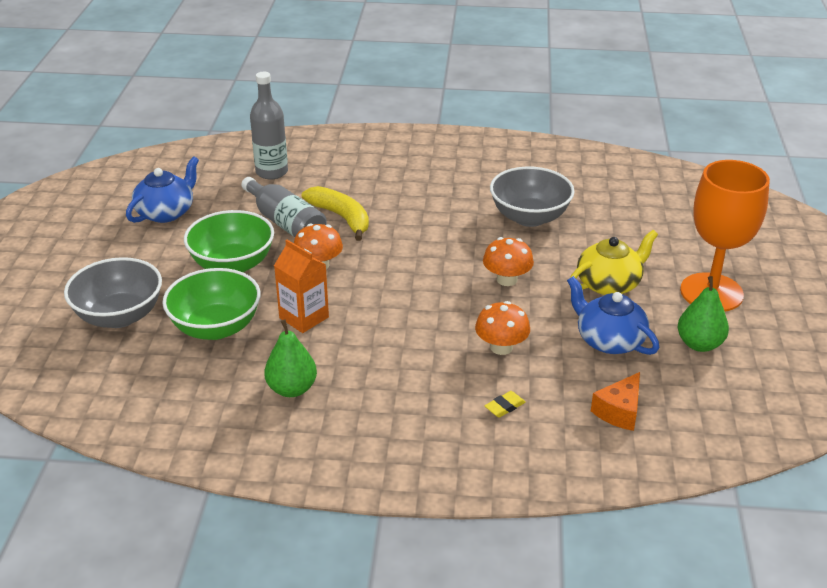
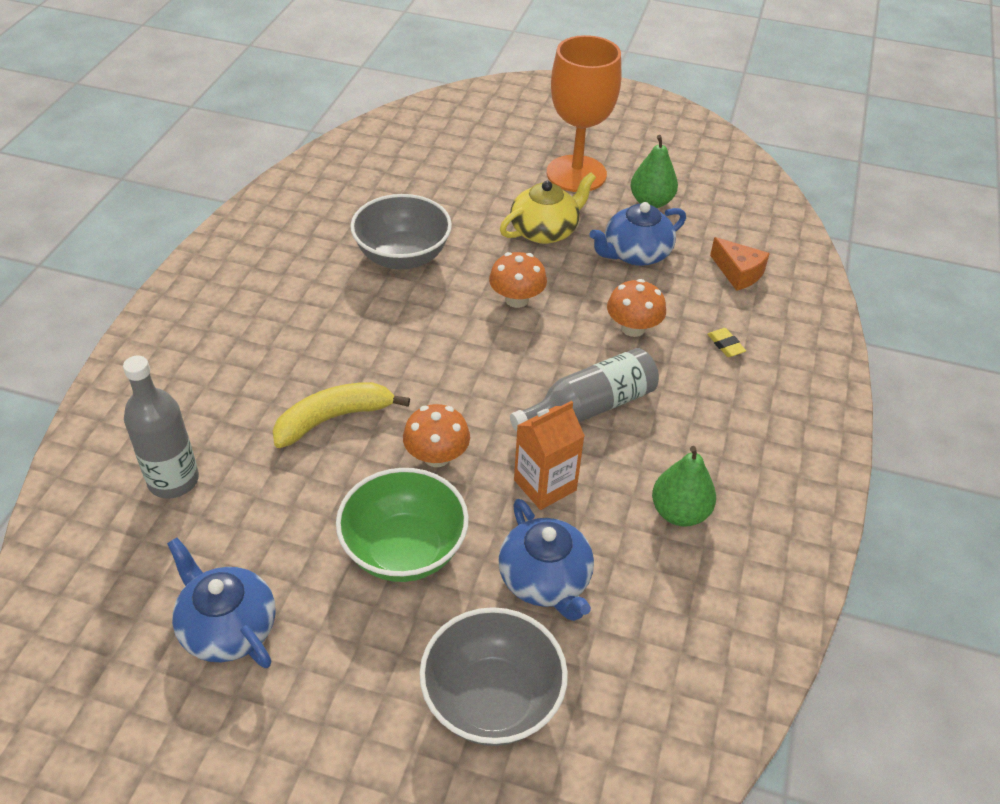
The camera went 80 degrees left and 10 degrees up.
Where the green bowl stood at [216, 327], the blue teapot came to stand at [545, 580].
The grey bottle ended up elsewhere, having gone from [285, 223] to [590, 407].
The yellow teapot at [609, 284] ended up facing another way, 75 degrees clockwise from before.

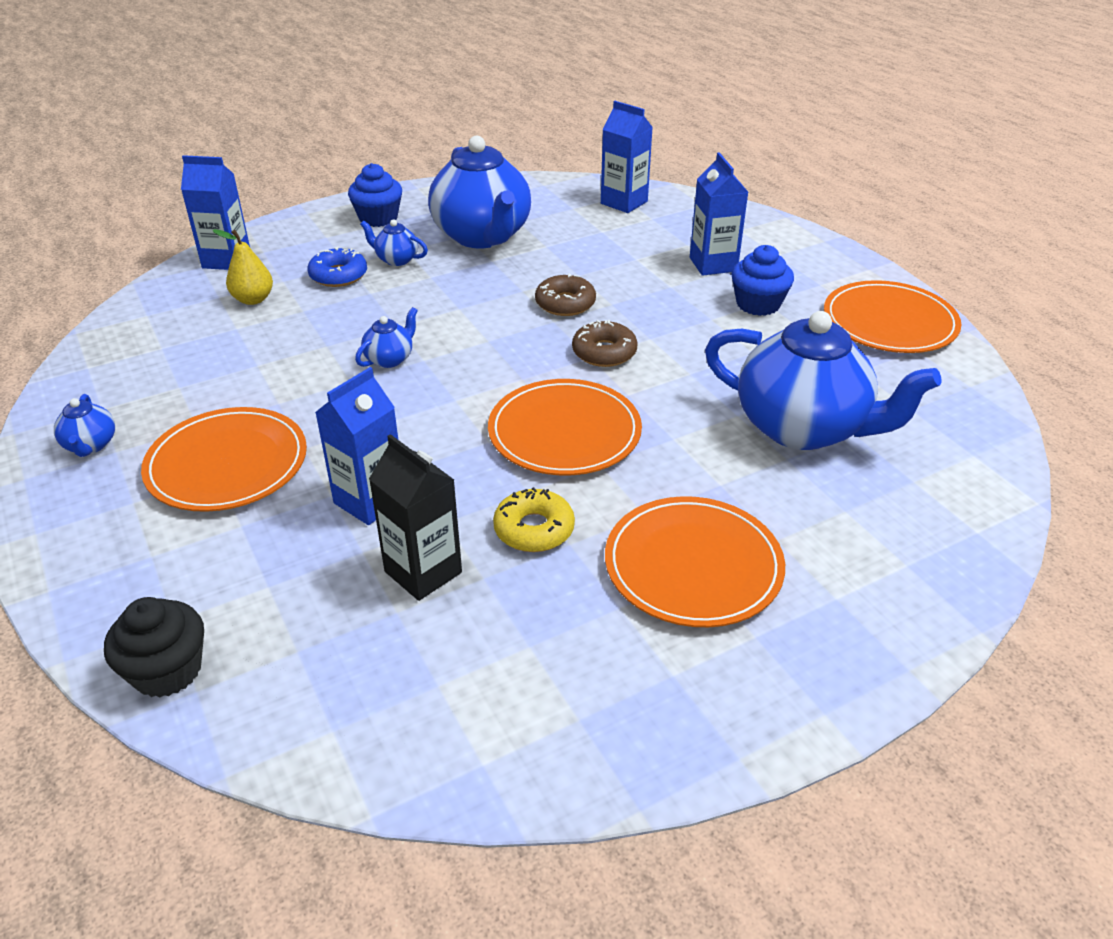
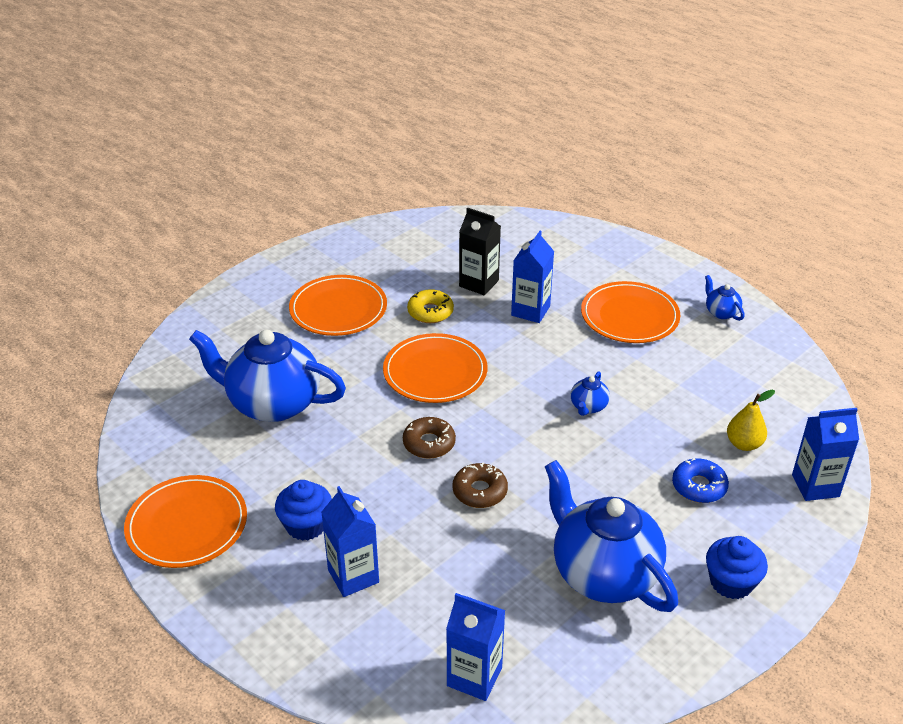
The camera went 165 degrees right and 0 degrees up.
The second view lost the black cupcake at [167, 670].
The second view lost the blue teapot at [396, 259].

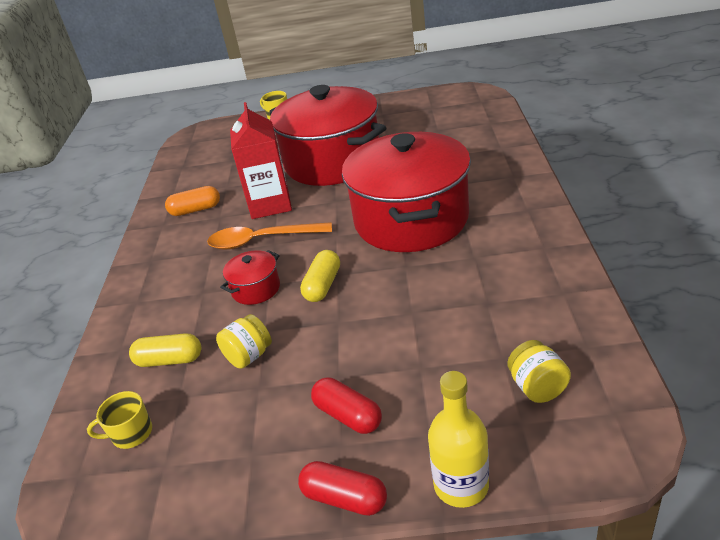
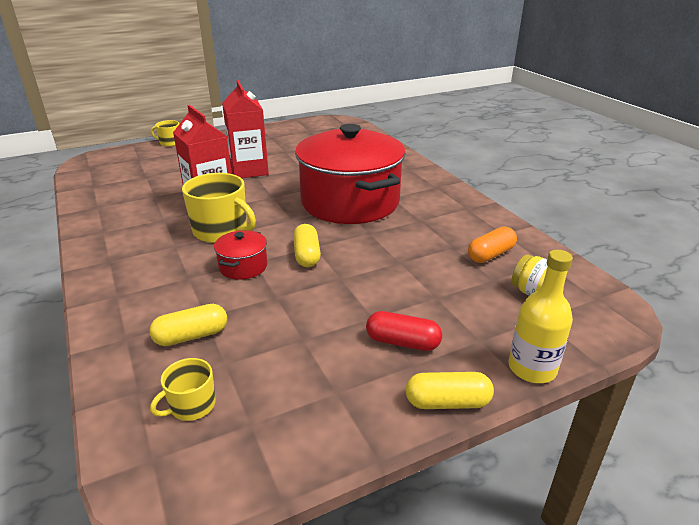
The camera went 30 degrees left and 5 degrees down.
The orange capsule ended up elsewhere, having gone from [195, 210] to [490, 255].
Where the orange spoon stood at [261, 240], the yellow mug came to stand at [221, 231].
The second view lost the yellow jar at [249, 356].
Where the red pot stood at [332, 161], the red carton came to stand at [249, 170].
What was the red capsule at [344, 498] turned into the yellow capsule at [447, 402].

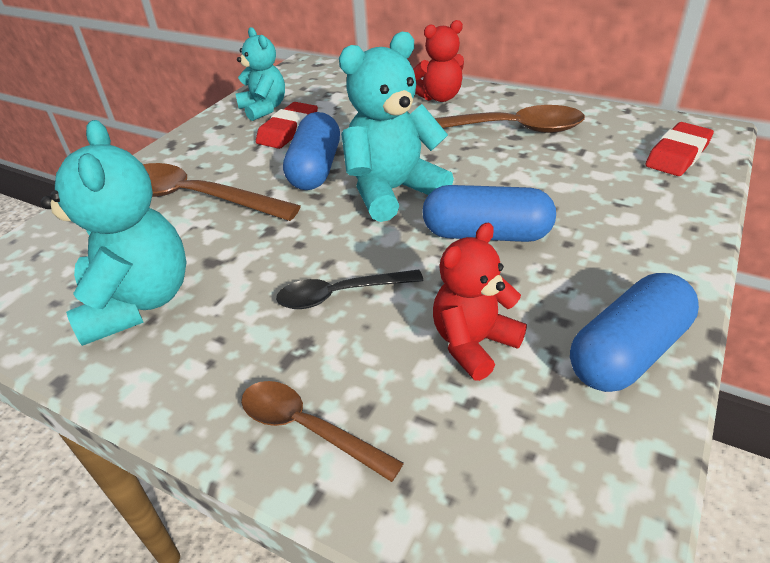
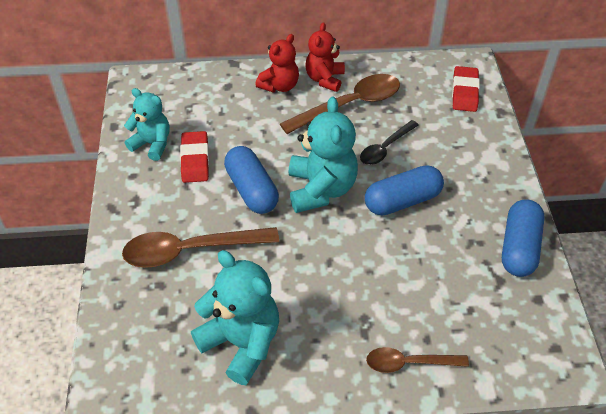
The camera went 35 degrees left and 10 degrees up.
The black spoon ended up elsewhere, having gone from [339, 295] to [385, 148].
The turquoise teddy bear at [392, 191] ended up facing another way, 150 degrees clockwise from before.
The red teddy bear ended up elsewhere, having gone from [473, 343] to [325, 79].

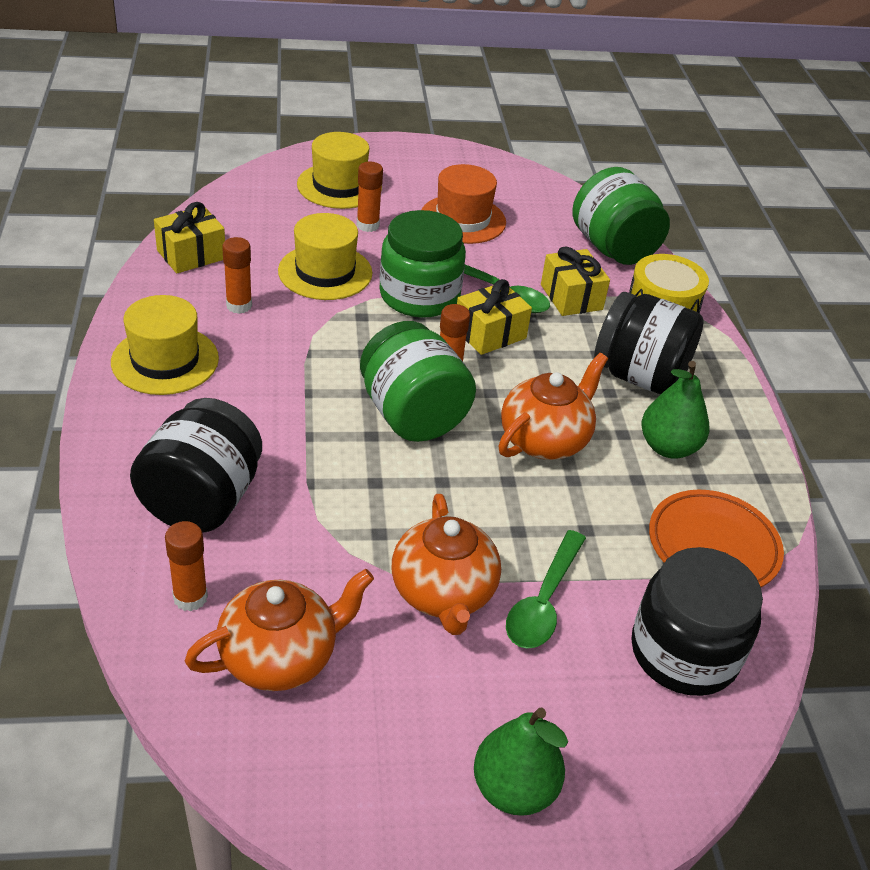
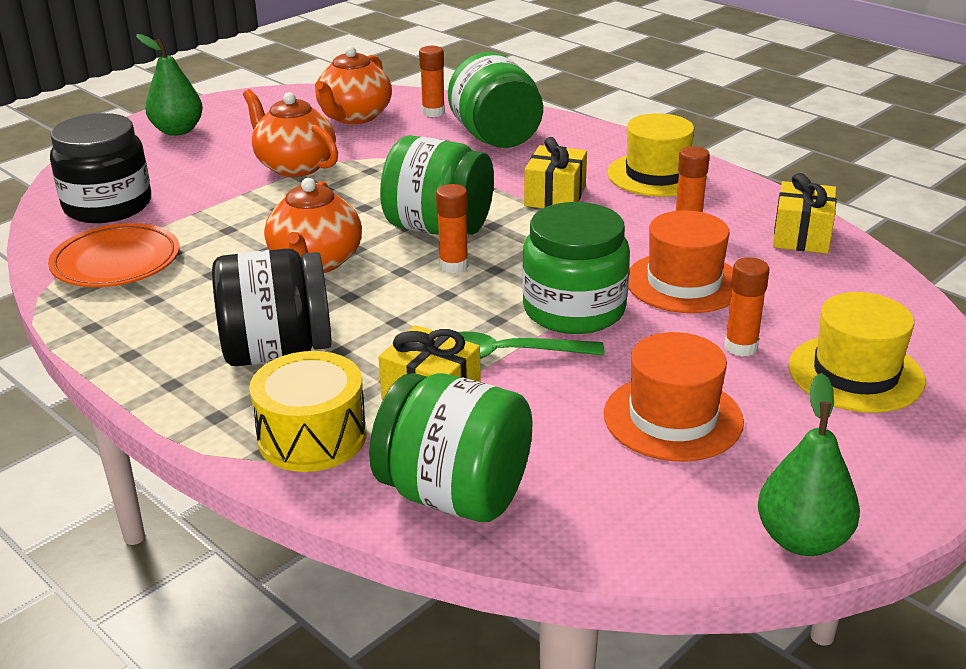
The camera went 145 degrees right and 10 degrees down.
What was the black jar at [202, 500] turned into the green jar at [496, 138].
What was the yellow hat at [325, 272] turned into the orange hat at [684, 282].
The yellow gift ended up elsewhere, having gone from [490, 333] to [555, 196].
The second view lost the green spoon at [543, 601].
The green pear ended up elsewhere, having gone from [668, 447] to [802, 539].

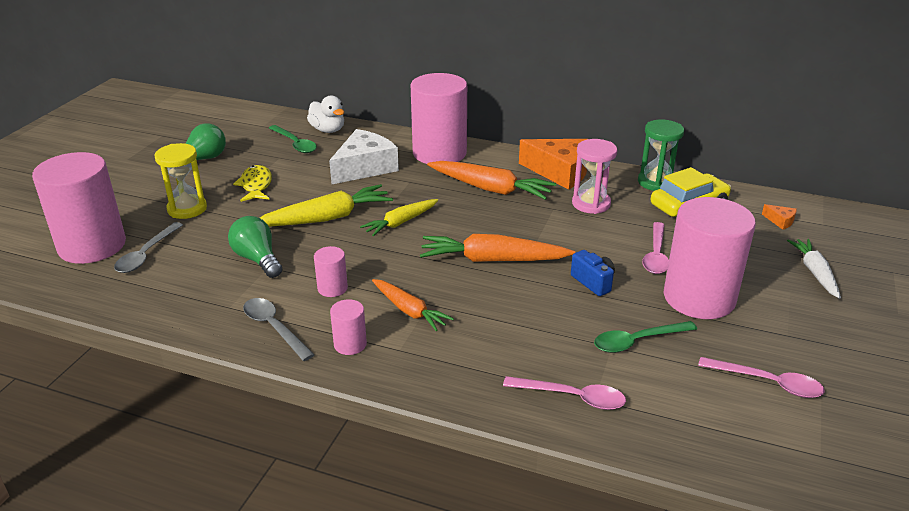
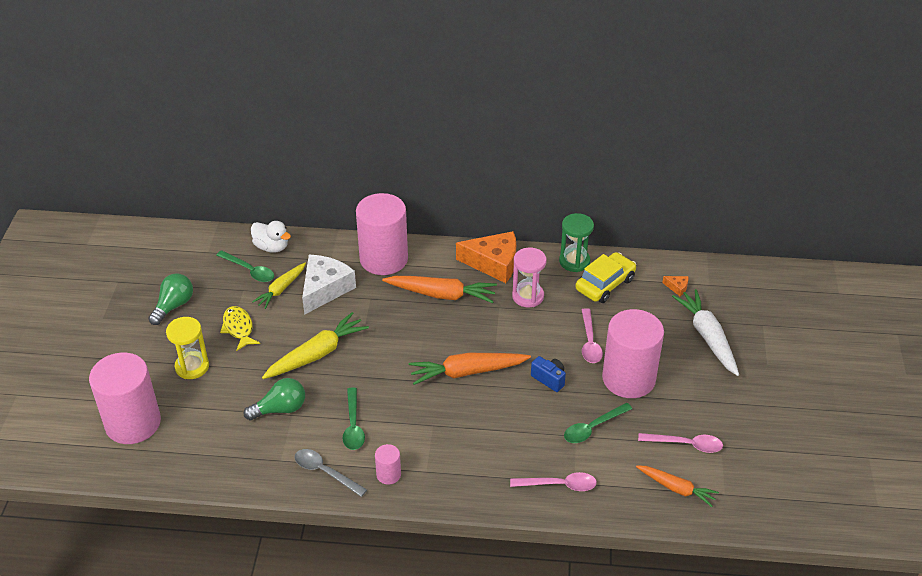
The camera went 15 degrees left and 10 degrees up.
The second view lost the grey spoon at [146, 254].
The green light bulb at [257, 259] ended up facing another way, 120 degrees clockwise from before.
Where the pink cylinder stood at [332, 288], the green spoon came to stand at [353, 425].
The yellow carrot ended up elsewhere, having gone from [400, 223] to [281, 289].
The orange carrot ended up elsewhere, having gone from [409, 311] to [676, 488].
The size of the white carrot at [814, 272] changed by a factor of 1.57.

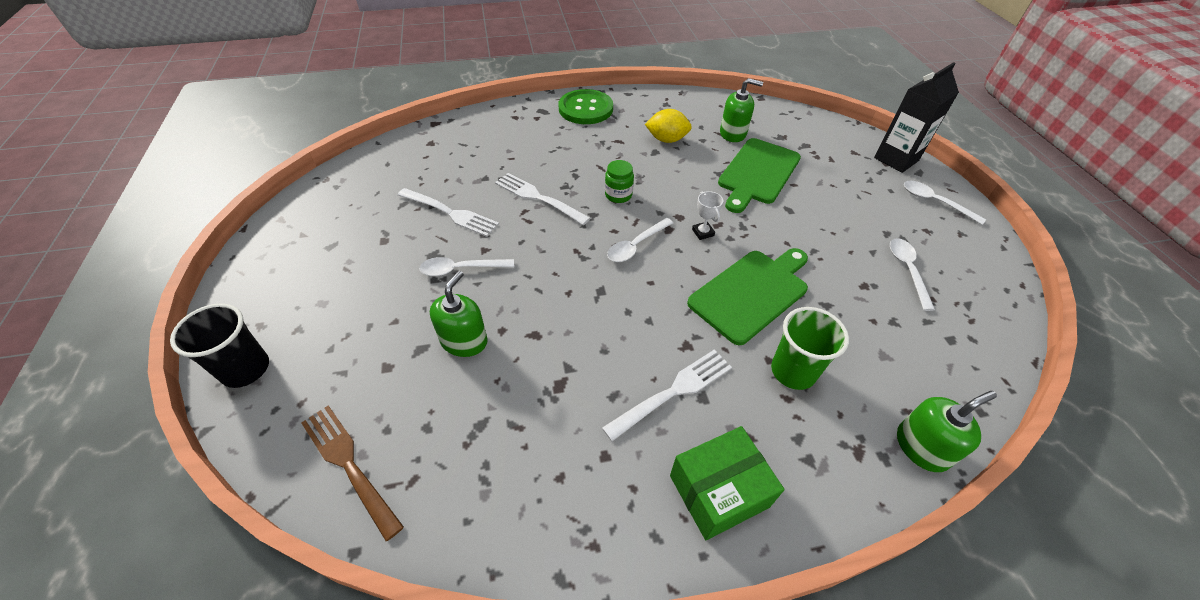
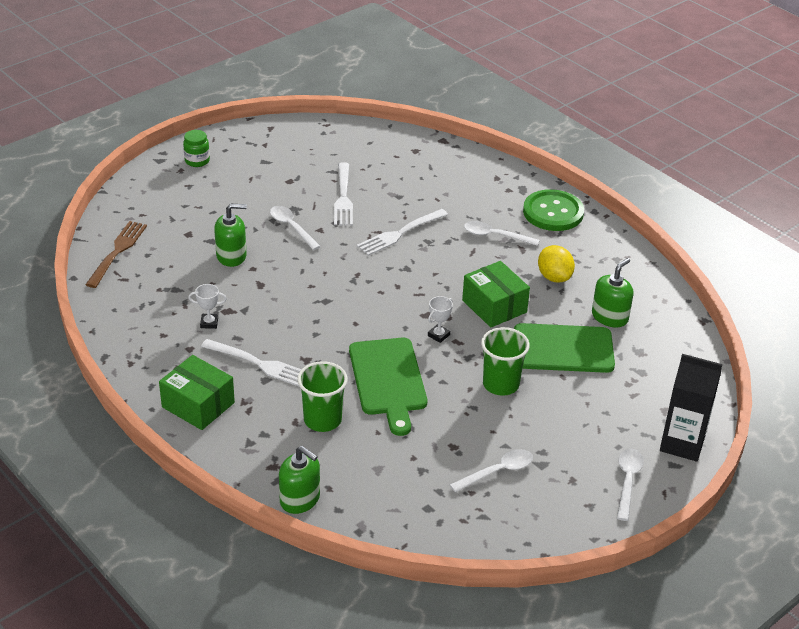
The camera went 60 degrees right and 10 degrees down.
The second view lost the black cup at [246, 369].
The white fork at [539, 198] ended up facing another way, 135 degrees counterclockwise from before.
The green jar ended up elsewhere, having gone from [618, 195] to [197, 161].
The white spoon ended up elsewhere, having gone from [636, 245] to [495, 236].
The green cutting board at [751, 293] ended up facing another way, 60 degrees clockwise from before.
The green soap dispenser at [733, 133] ended up facing another way, 120 degrees counterclockwise from before.
The second view gained the white trophy at [209, 323].
The second view gained the green box at [494, 306].
The second view gained the green cup at [500, 384].

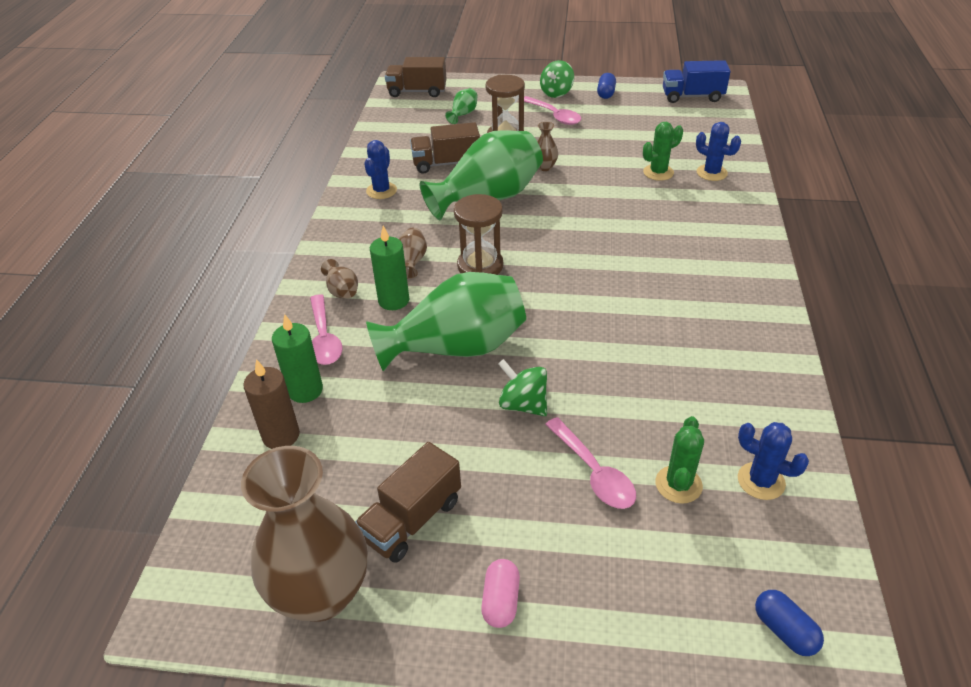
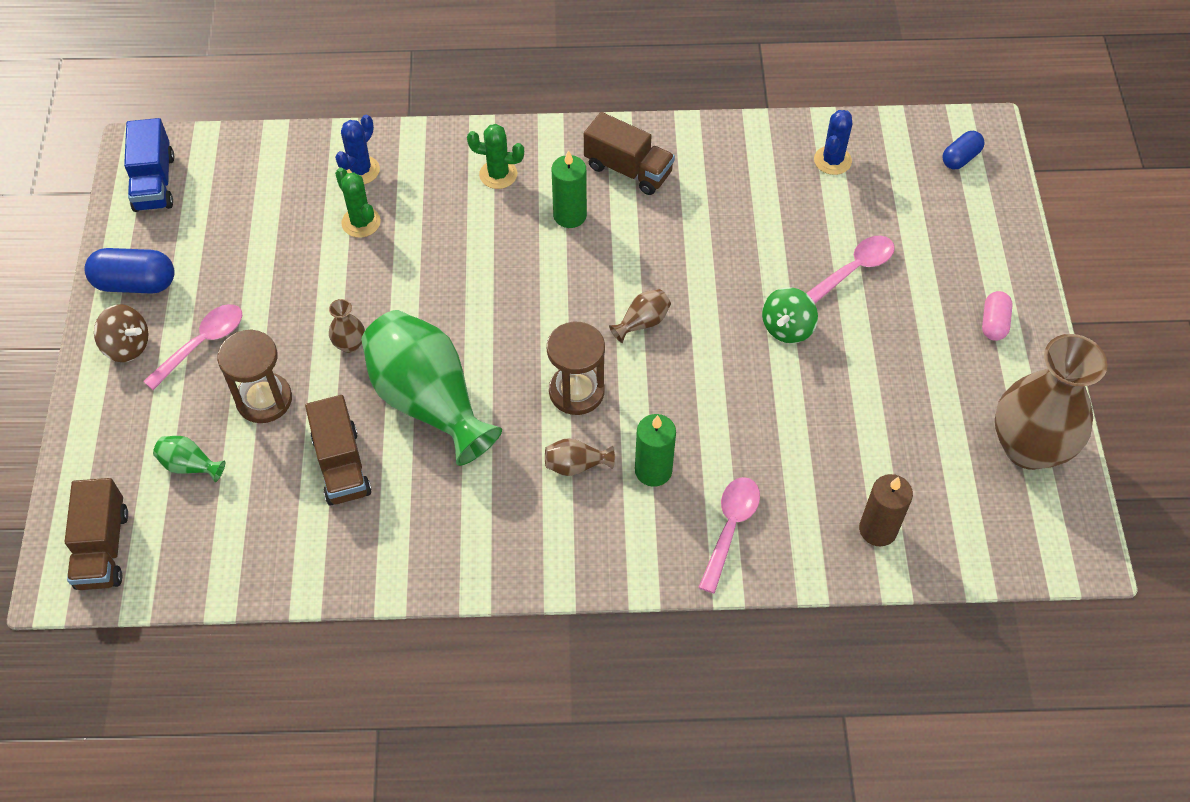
The camera went 100 degrees left and 15 degrees up.
The green candle ended up elsewhere, having gone from [305, 390] to [570, 215].
The pink spoon at [324, 338] ended up facing another way, 45 degrees counterclockwise from before.
The brown vase ended up elsewhere, having gone from [342, 291] to [642, 322].
The brown truck ended up elsewhere, having gone from [412, 519] to [628, 169].
The second view lost the blue cactus at [381, 191].
The second view lost the green vase at [456, 347].
The pink capsule at [501, 601] ended up facing another way, 75 degrees counterclockwise from before.
What was the green spinning top at [556, 93] turned into the brown spinning top at [127, 346].
The size of the blue capsule at [606, 93] changed by a factor of 1.63.
The green cactus ended up elsewhere, having gone from [678, 484] to [498, 174].

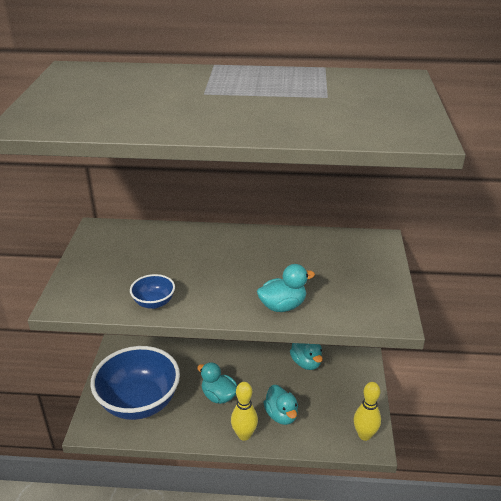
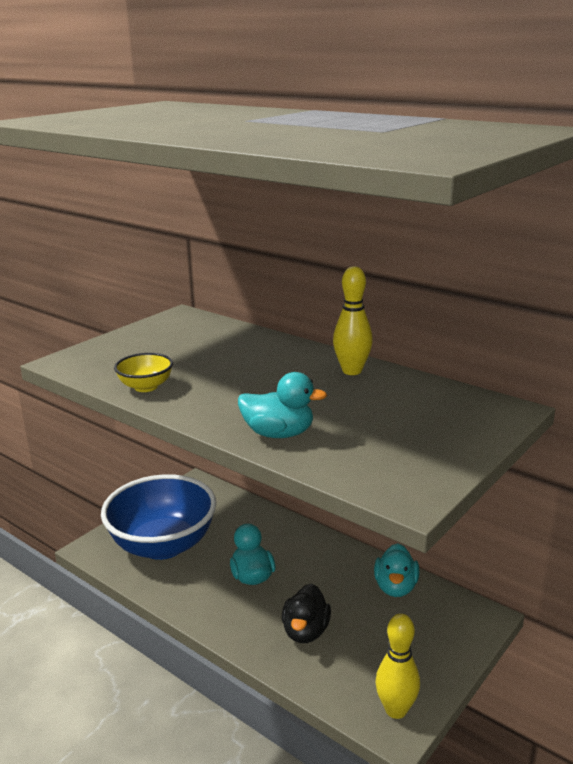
The camera went 35 degrees right and 10 degrees down.
What was the blue bowl at [154, 302] turned into the yellow bowl at [146, 387].
The yellow bowling pin ended up elsewhere, having gone from [244, 435] to [352, 371].
What was the turquoise duck at [281, 415] turned into the black duck at [305, 631].

